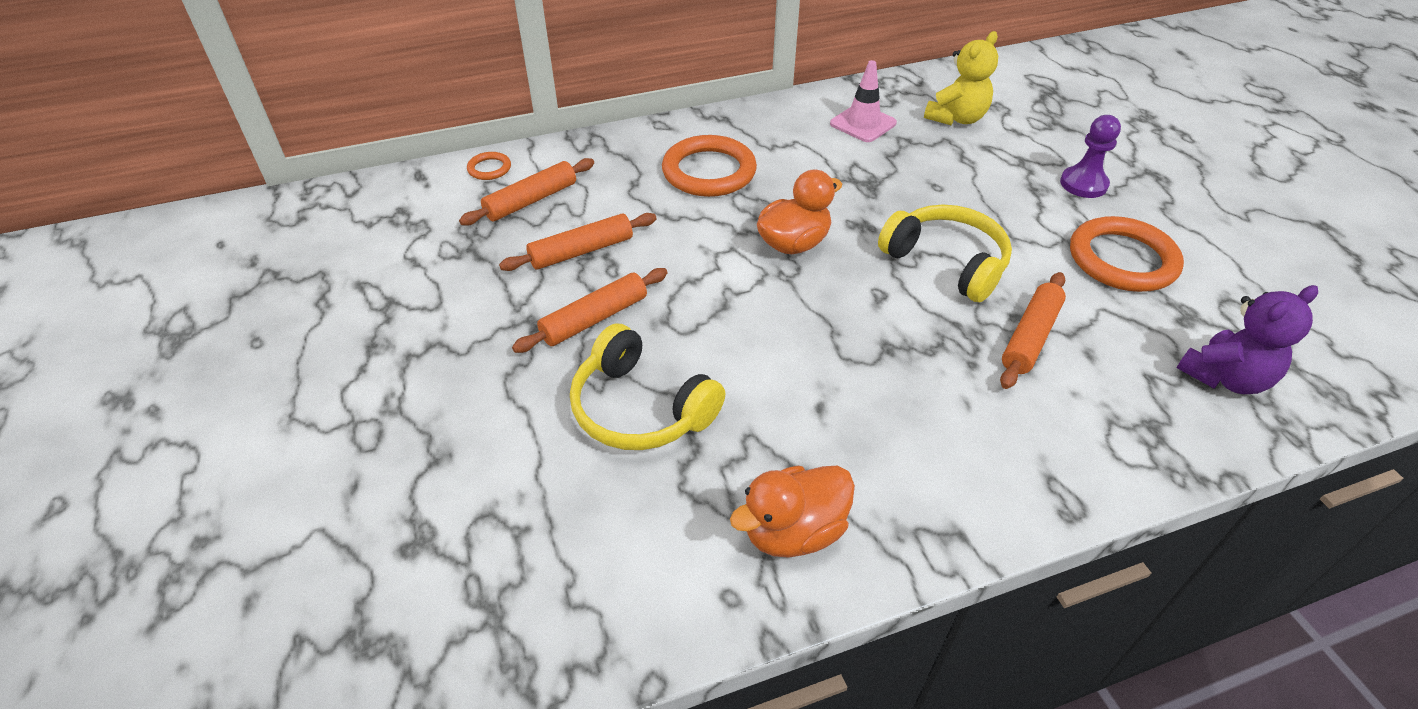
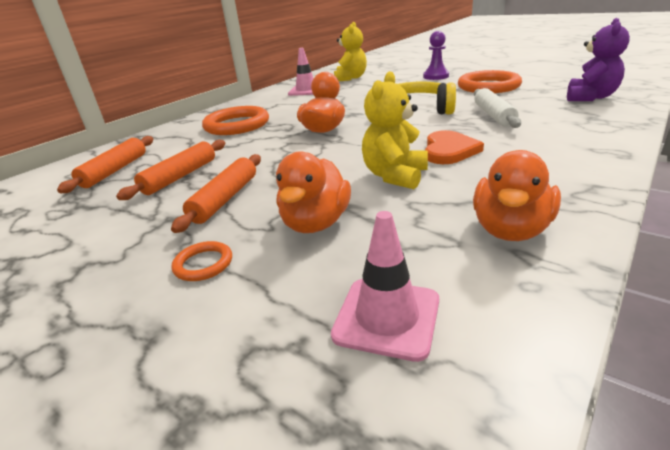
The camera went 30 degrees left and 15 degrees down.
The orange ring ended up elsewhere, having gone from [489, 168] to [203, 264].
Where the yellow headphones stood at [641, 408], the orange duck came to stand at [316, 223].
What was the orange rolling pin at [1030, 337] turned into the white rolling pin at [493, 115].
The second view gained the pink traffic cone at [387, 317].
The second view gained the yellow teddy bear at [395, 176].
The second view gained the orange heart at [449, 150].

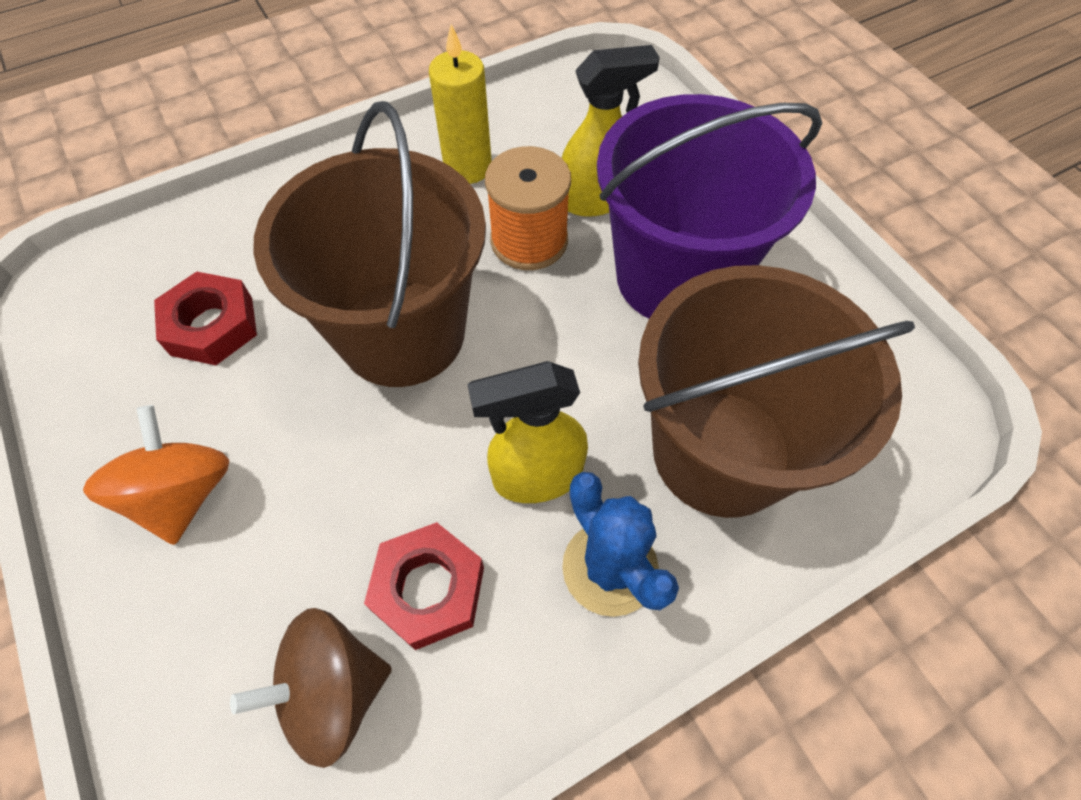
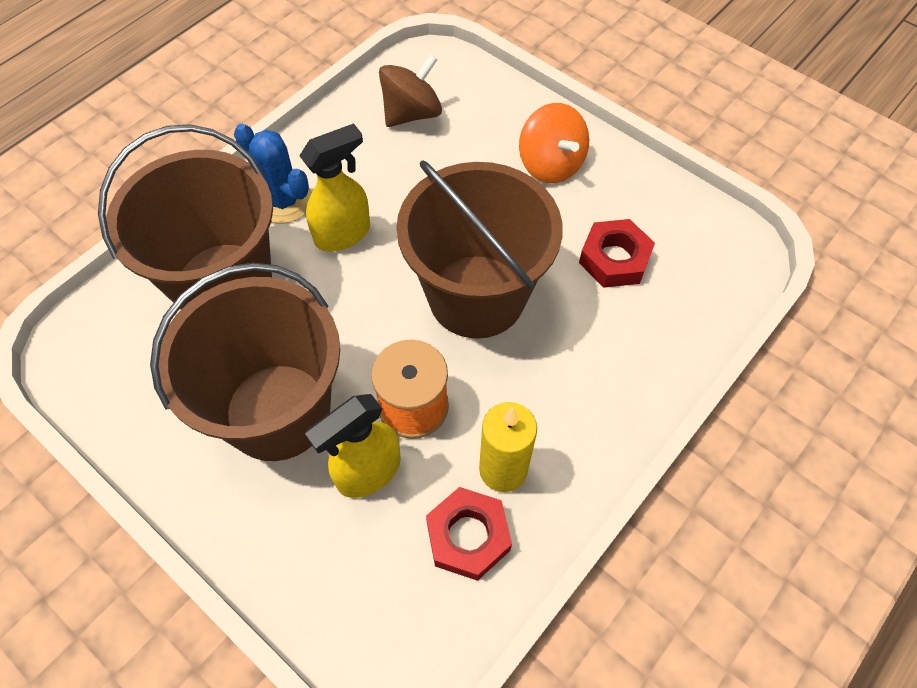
The camera went 160 degrees right and 0 degrees up.
The red nut ended up elsewhere, having gone from [428, 589] to [468, 536].
What was the purple bucket at [675, 277] turned into the brown bucket at [278, 411].

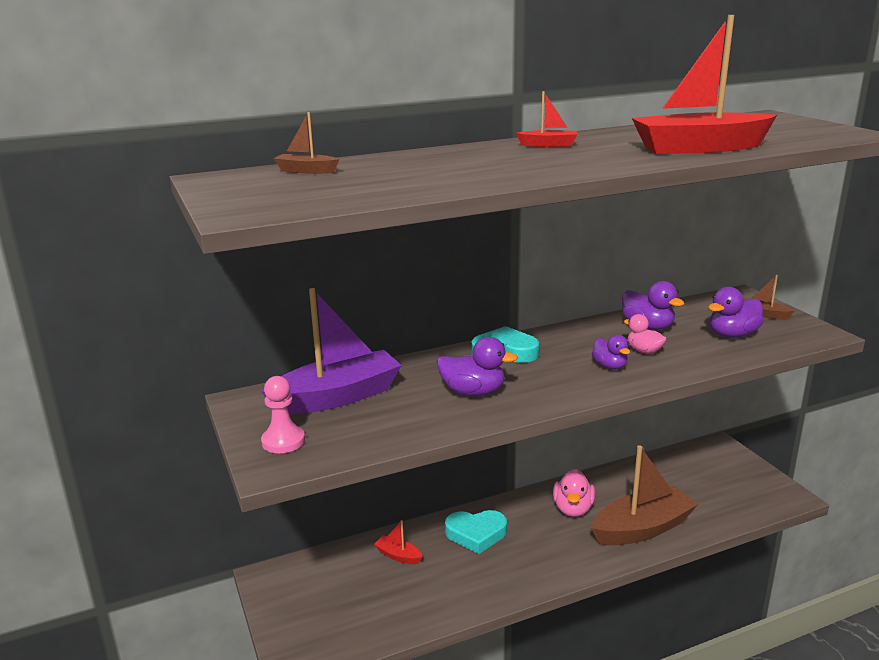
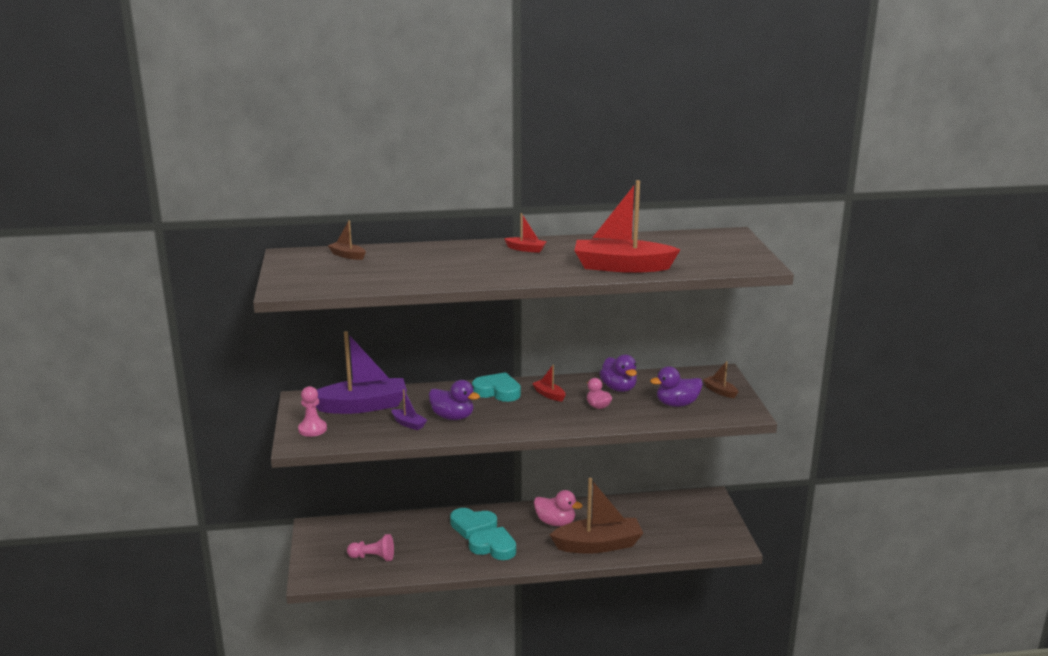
The camera went 15 degrees right and 0 degrees up.
The red boat ended up elsewhere, having gone from [398, 556] to [549, 395].
The pink duck at [573, 509] ended up facing another way, 90 degrees counterclockwise from before.
The second view lost the purple duck at [610, 366].
The second view gained the pink pawn at [373, 557].
The second view gained the purple boat at [409, 424].
The second view gained the turquoise heart at [494, 547].

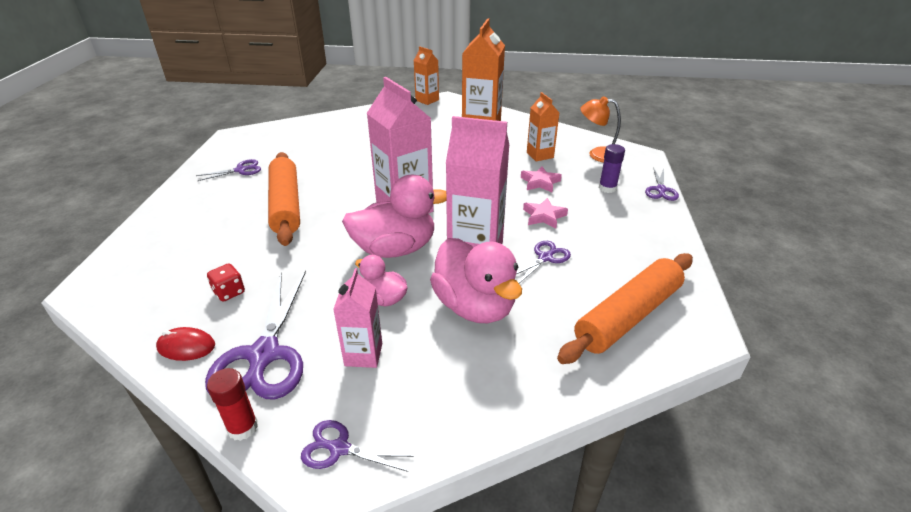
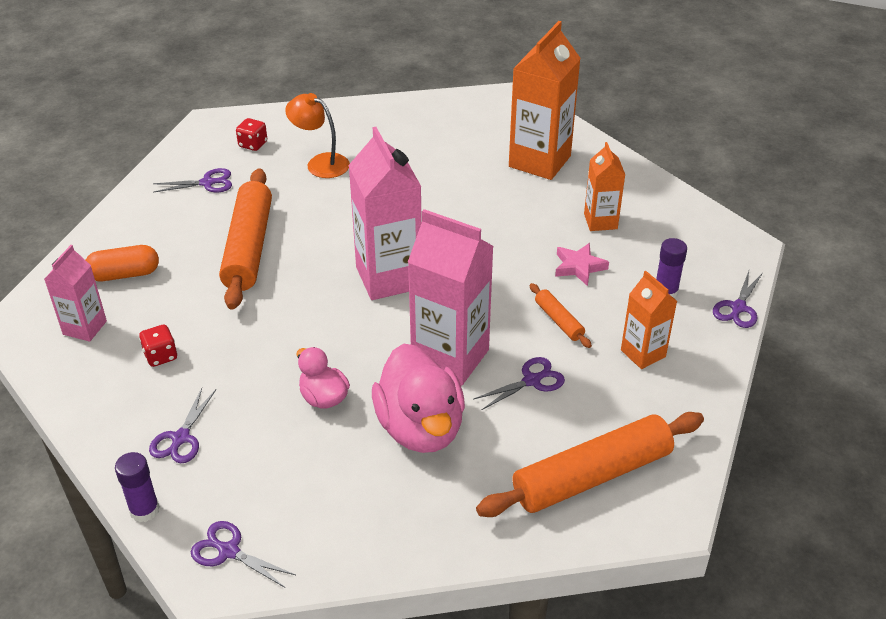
The camera went 15 degrees right and 5 degrees up.
The second view lost the red mouse at [186, 346].
The size of the purple scissors at [264, 355] changed by a factor of 0.51.
What was the red glue stick at [243, 427] turned into the purple glue stick at [144, 510].
The pink carton ended up elsewhere, having gone from [363, 354] to [85, 328].
The second view lost the pink duck at [395, 249].
The orange carton ended up elsewhere, having gone from [427, 100] to [643, 353].
Where the pink star stood at [544, 216], the orange rolling pin came to stand at [559, 321].
The orange lamp ended up elsewhere, having gone from [597, 154] to [320, 163].
The second view gained the orange capsule at [124, 274].
The second view gained the red dice at [253, 144].

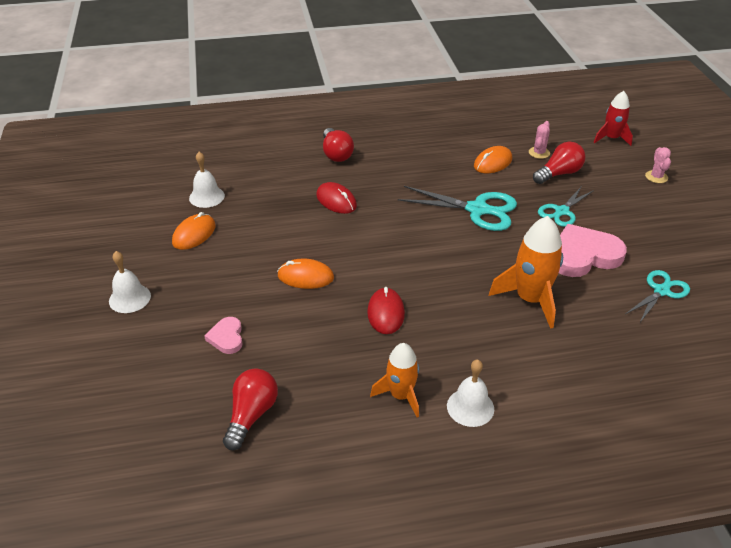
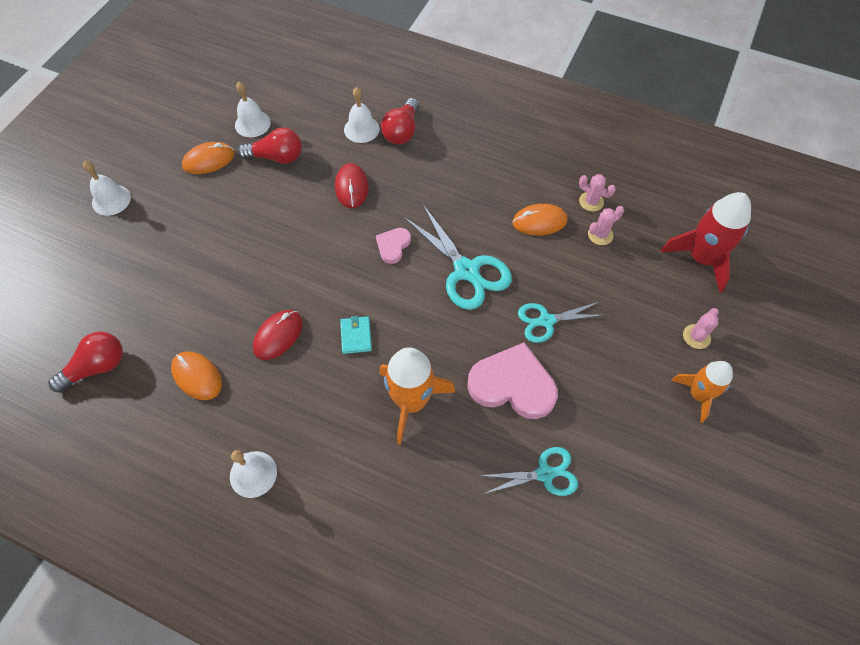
The camera went 35 degrees right and 20 degrees up.
The pink heart ended up elsewhere, having gone from [226, 337] to [393, 246].
The orange mouse ended up elsewhere, having gone from [305, 277] to [197, 376].
The orange rocket ended up elsewhere, having gone from [401, 395] to [698, 394].
The red light bulb ended up elsewhere, having gone from [559, 174] to [276, 157].
The size of the red rocket at [611, 138] changed by a factor of 1.54.
The second view gained the turquoise wallet at [356, 336].
The second view gained the white bell at [361, 129].
The second view gained the pink cactus at [591, 201].

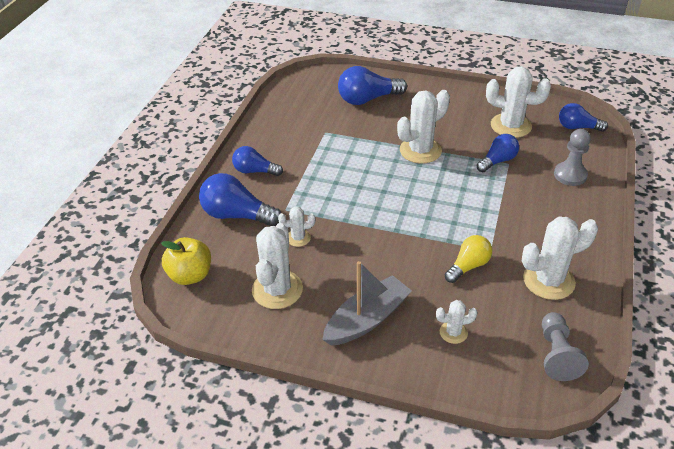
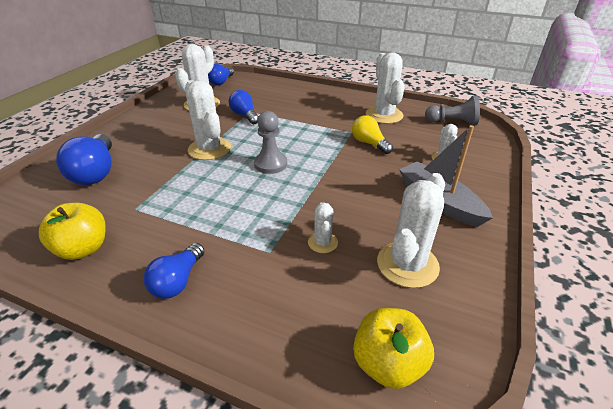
The camera went 85 degrees left and 5 degrees down.
The second view lost the blue light bulb at [237, 215].
The white cactus at [277, 290] ended up facing another way, 75 degrees counterclockwise from before.
The grey pawn ended up elsewhere, having gone from [570, 175] to [270, 164].
The second view gained the yellow apple at [83, 249].

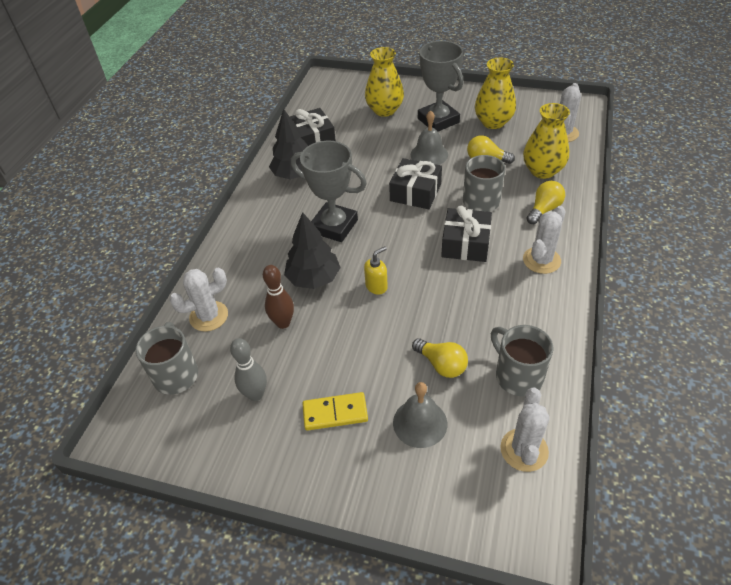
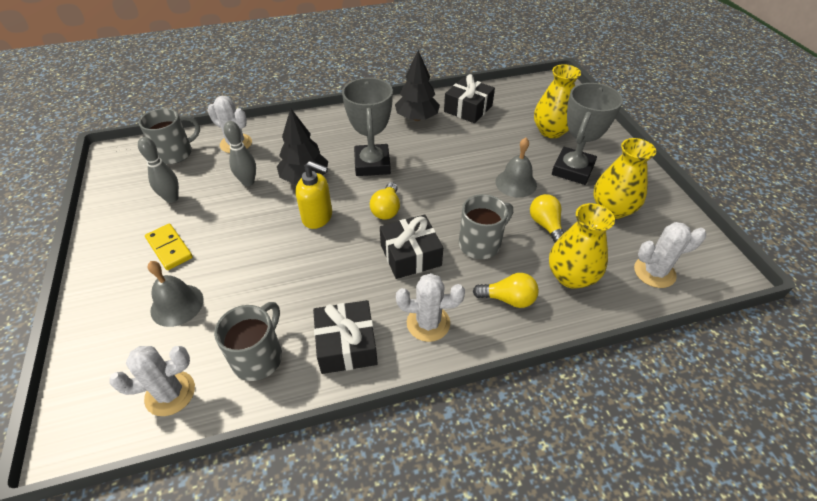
The camera went 55 degrees right and 0 degrees up.
What was the brown bowling pin at [283, 323] turned into the grey bowling pin at [248, 182].
The size of the yellow soap dispenser at [376, 286] changed by a factor of 1.51.
The black gift ended up elsewhere, having gone from [415, 192] to [346, 345].
The yellow light bulb ended up elsewhere, having gone from [441, 364] to [386, 209].

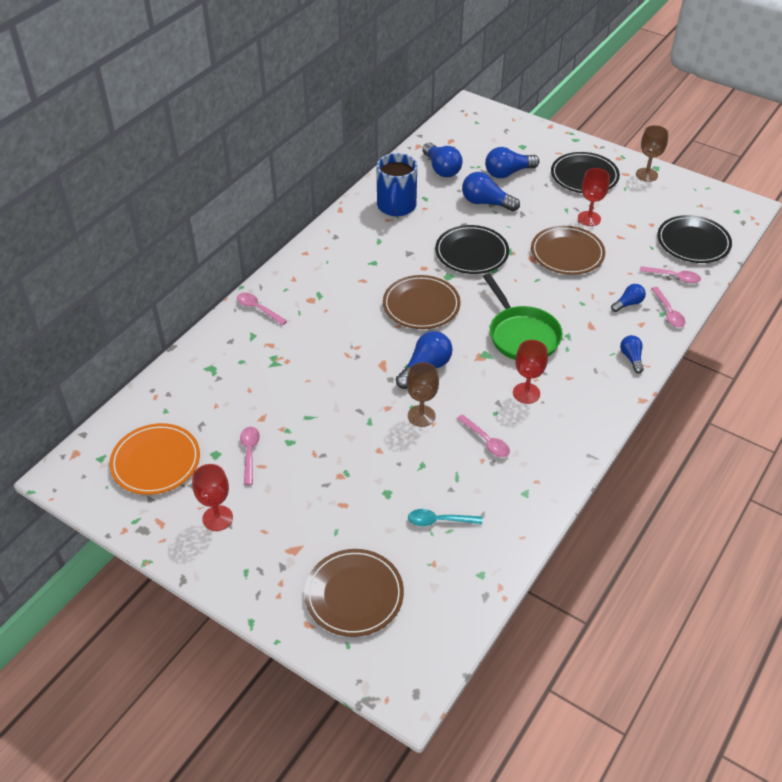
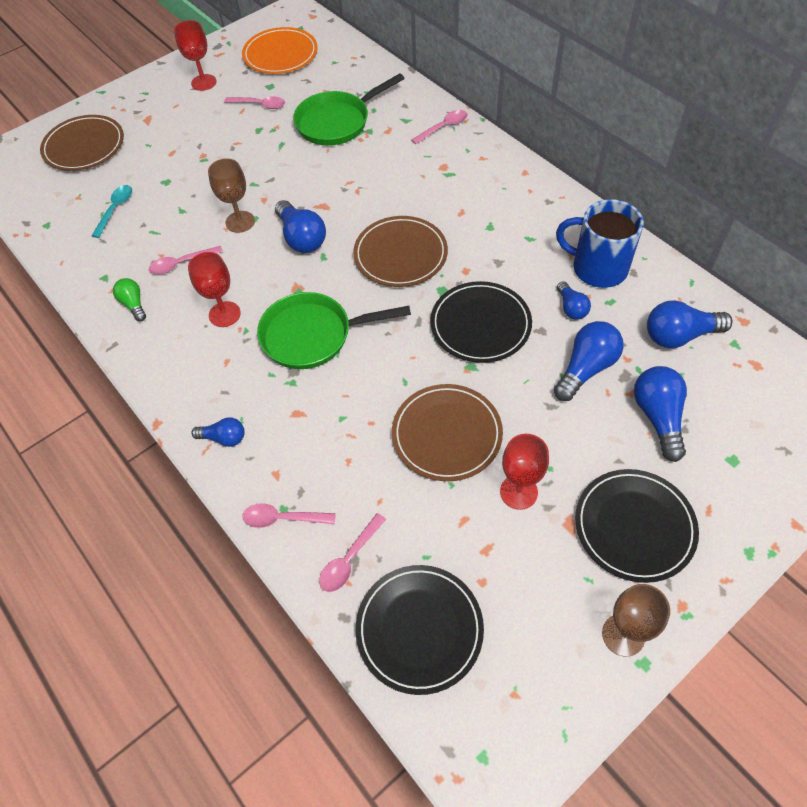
The camera went 110 degrees right and 10 degrees up.
The blue light bulb ended up elsewhere, having gone from [628, 304] to [571, 308].
The second view gained the green light bulb at [133, 304].
The second view gained the green pan at [337, 122].

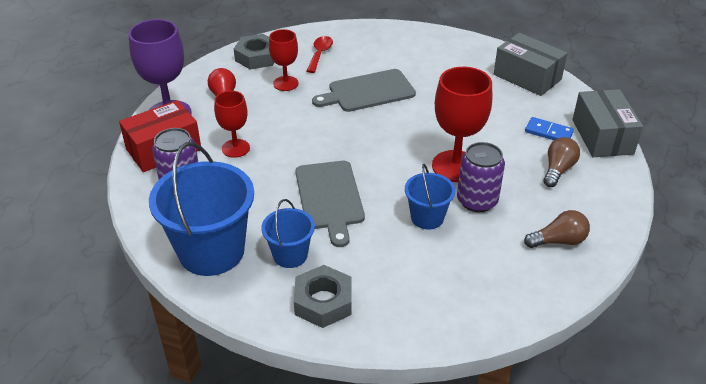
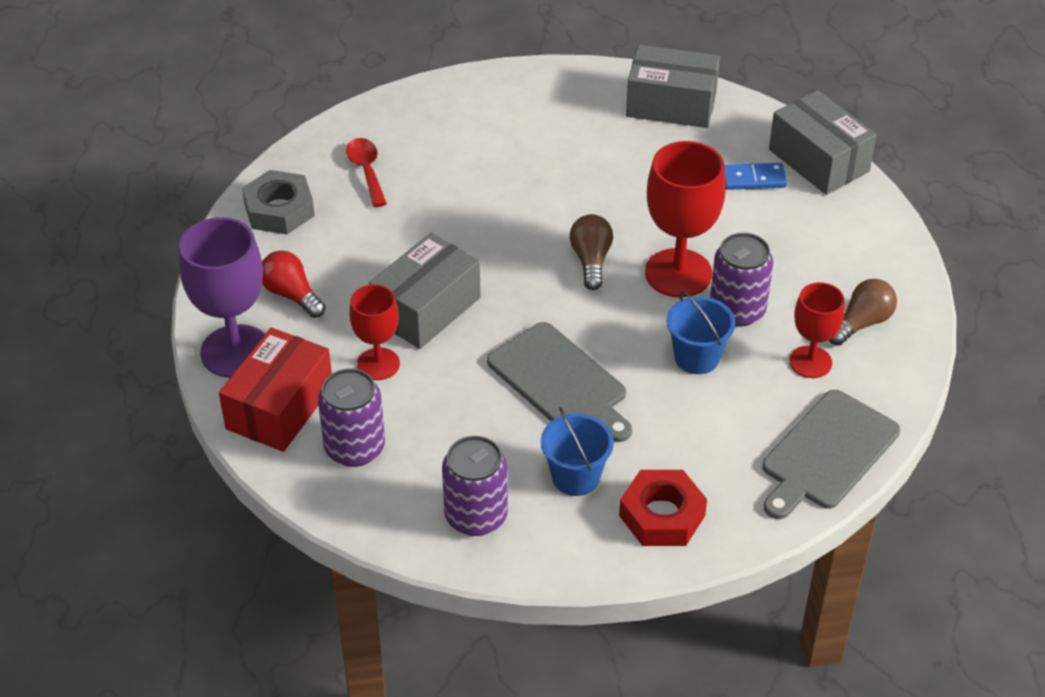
The camera went 30 degrees left and 5 degrees up.
Where the blue bucket stood at [211, 251], the purple can came to stand at [476, 516].
The red goblet ended up elsewhere, having gone from [285, 83] to [810, 362].
What was the grey nut at [323, 302] turned into the red nut at [662, 515].
The grey cutting board ended up elsewhere, having gone from [368, 91] to [827, 453].
The brown light bulb ended up elsewhere, having gone from [558, 170] to [591, 261].
The second view gained the grey box at [426, 308].

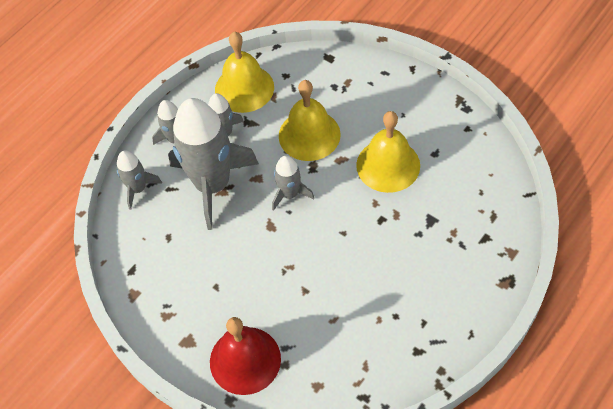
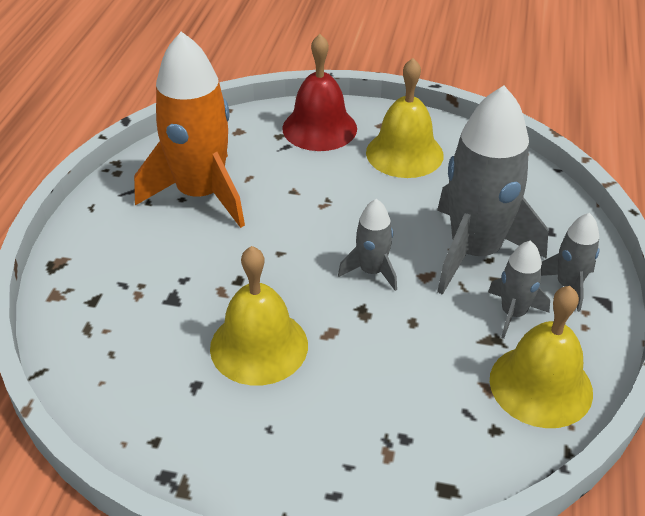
The camera went 150 degrees right and 15 degrees down.
The second view lost the grey rocket at [138, 189].
The yellow bell ended up elsewhere, having gone from [309, 135] to [404, 153].
The second view gained the orange rocket at [200, 194].

